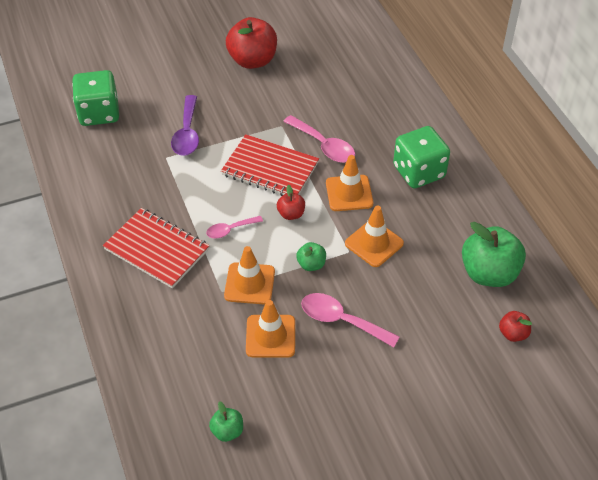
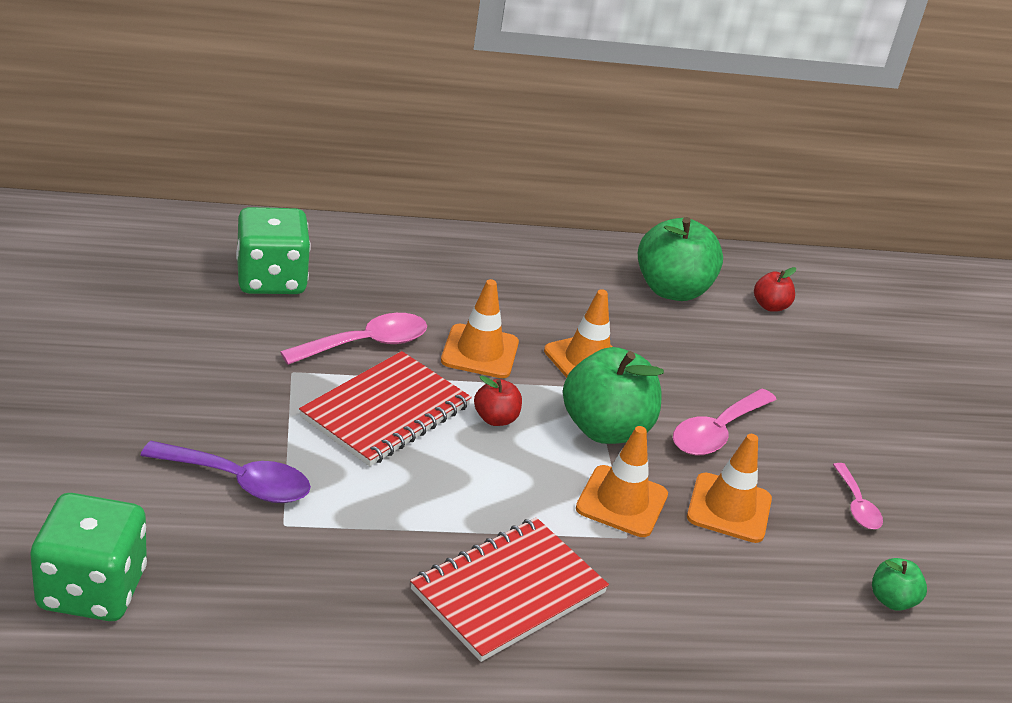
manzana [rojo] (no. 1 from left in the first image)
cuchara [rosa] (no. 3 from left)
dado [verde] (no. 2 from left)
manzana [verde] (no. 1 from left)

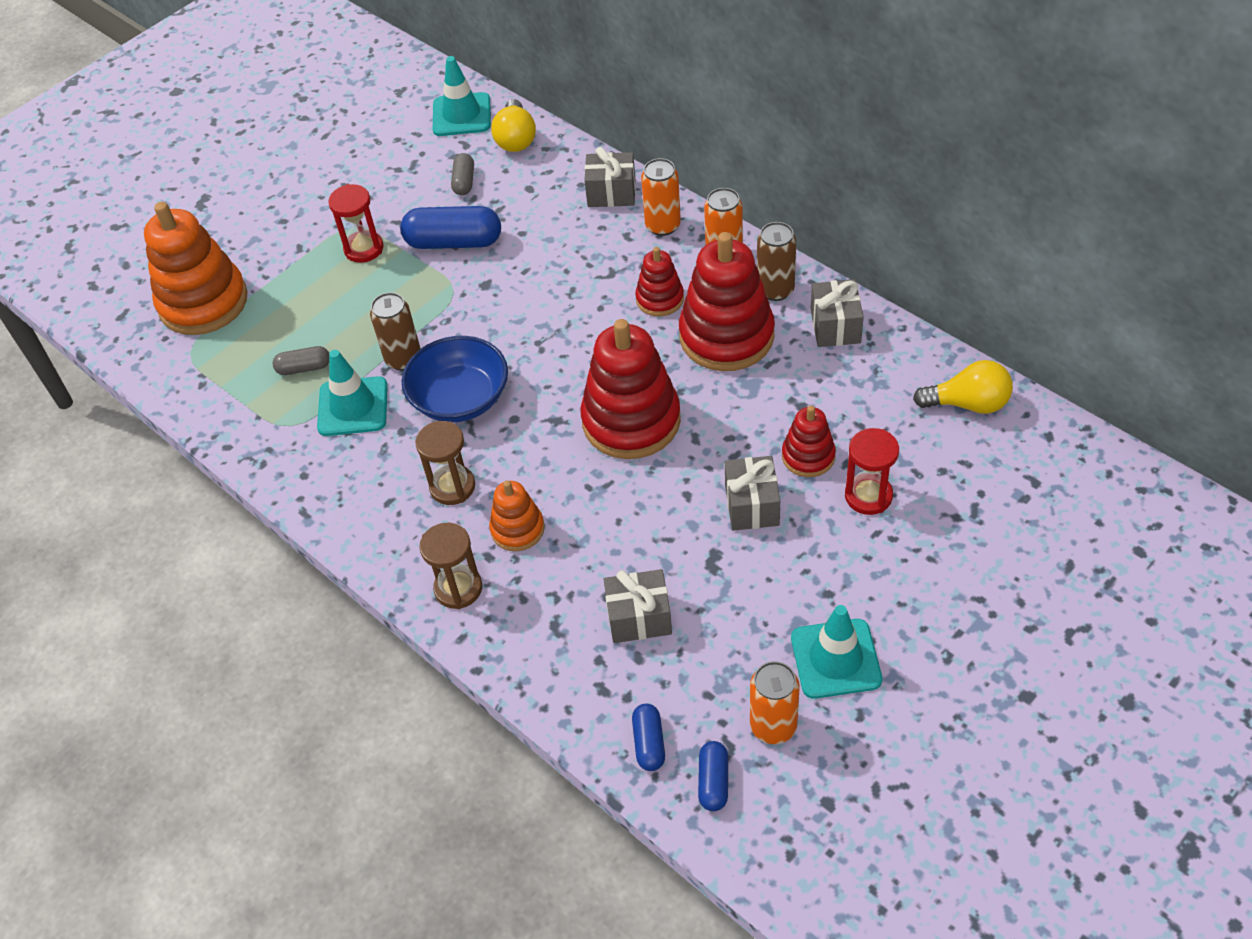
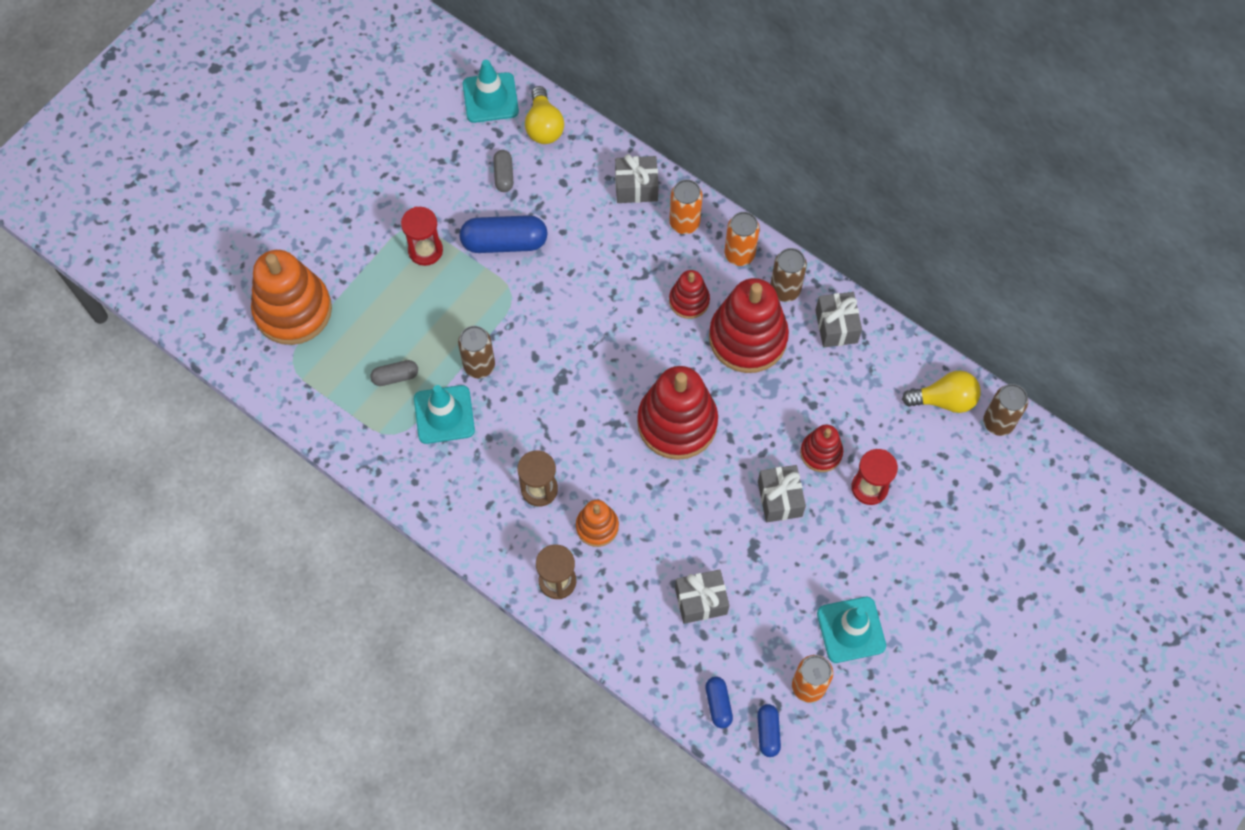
cuenco [azul]
lata [marrón] (no. 3 from left)

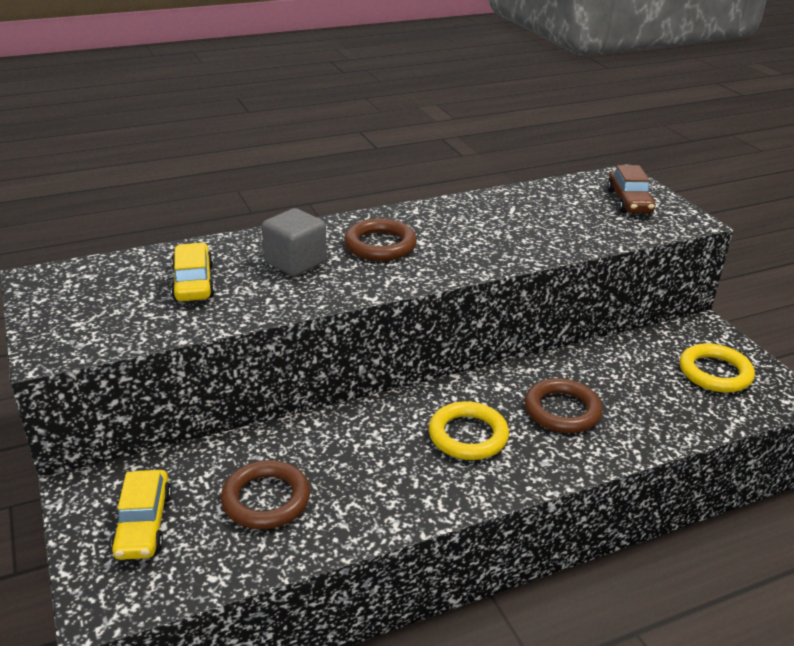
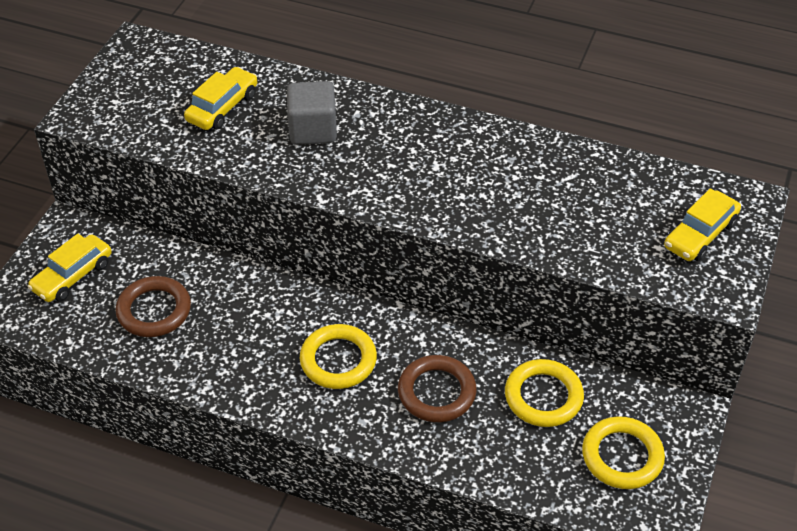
anillo [marrón] (no. 2 from left in the first image)
anillo [amarillo] (no. 2 from left)
coche [amarillo] (no. 3 from left)

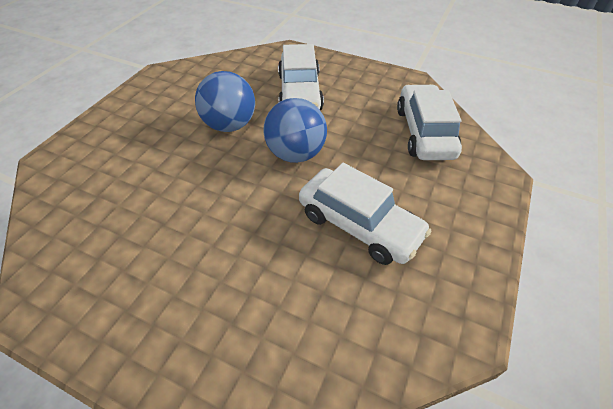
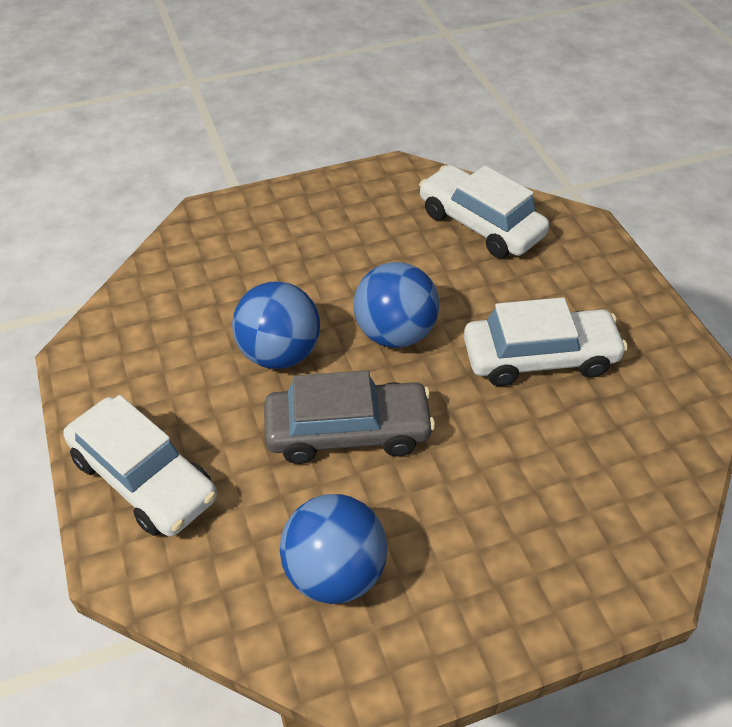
coche [gris]
pelota [azul] (no. 2 from left)
coche [blanco] (no. 1 from left)

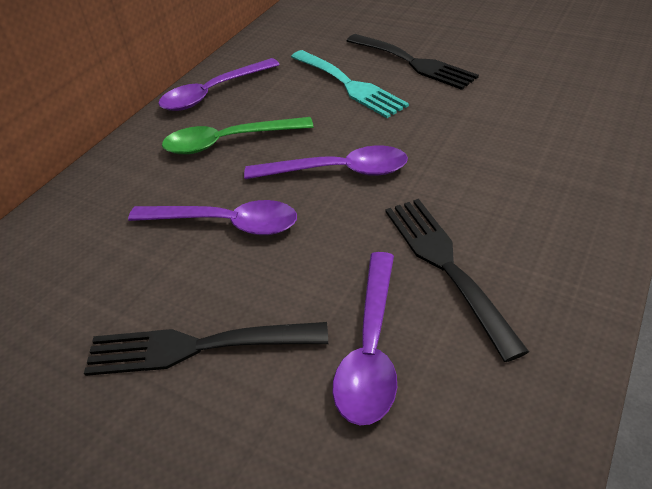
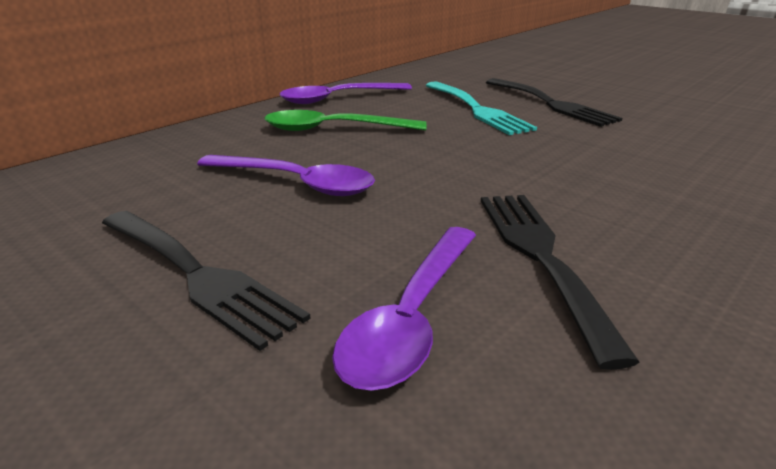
cuchara [morado] (no. 3 from left in the first image)
tenedor [negro] (no. 1 from left)

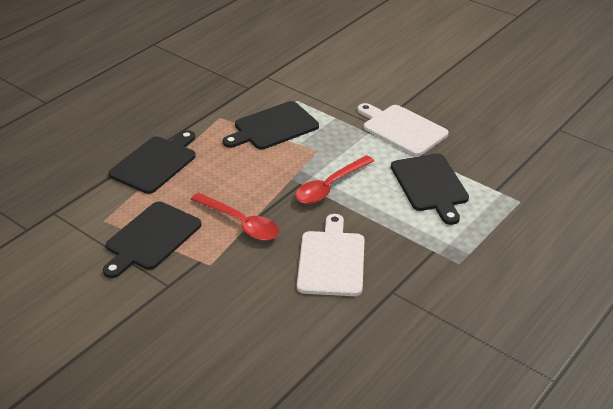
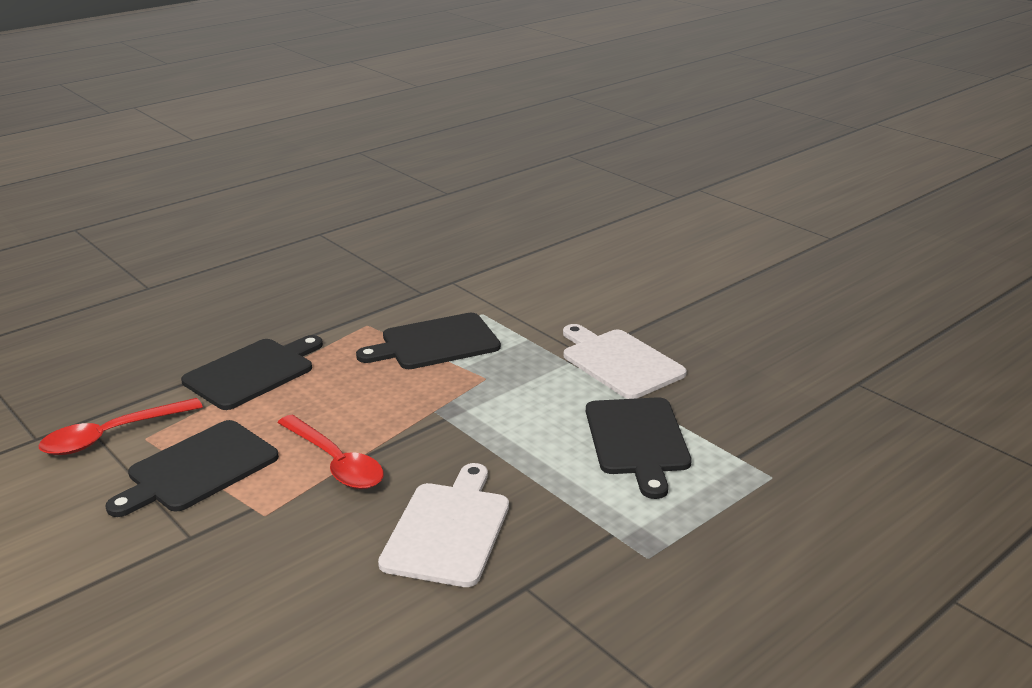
cuchara [rojo] (no. 1 from left)

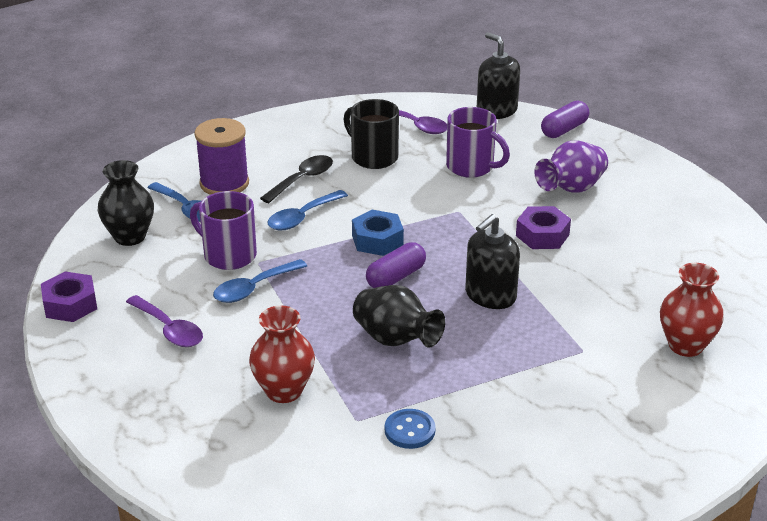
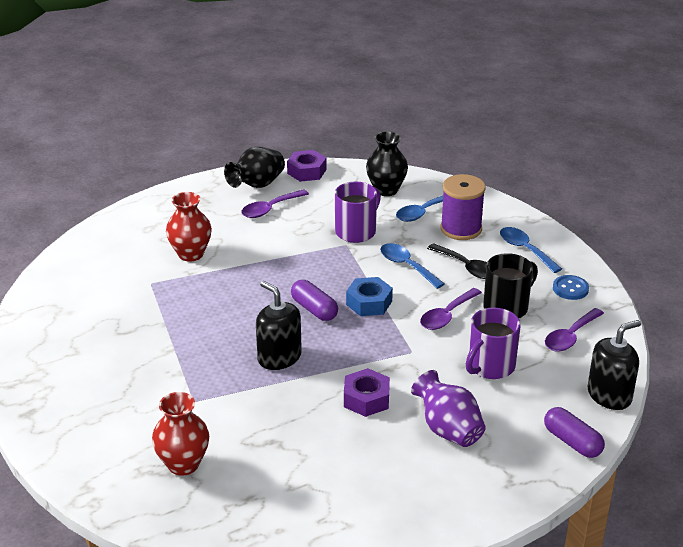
cuchara [morado] (no. 2 from left)
cuchara [azul] (no. 3 from left)
florero [negro] (no. 1 from left)
botón [azul]

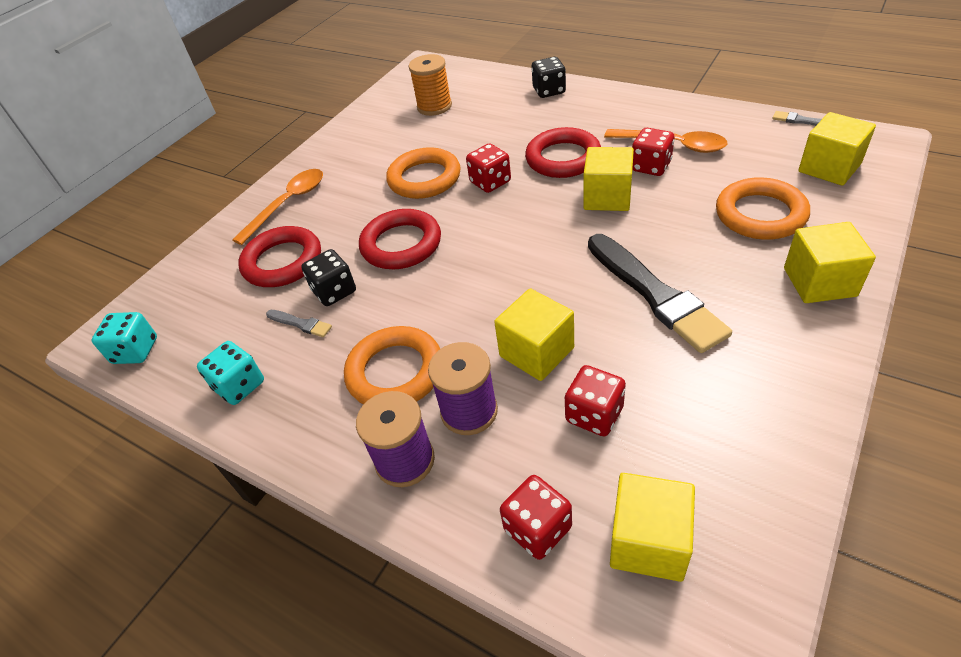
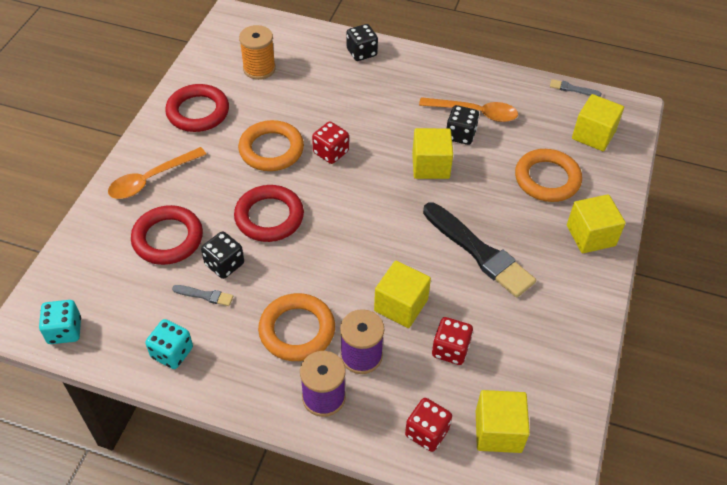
anillo [rojo] (no. 2 from left)
dado [negro] (no. 3 from left)
cuchara [naranja] (no. 1 from left)

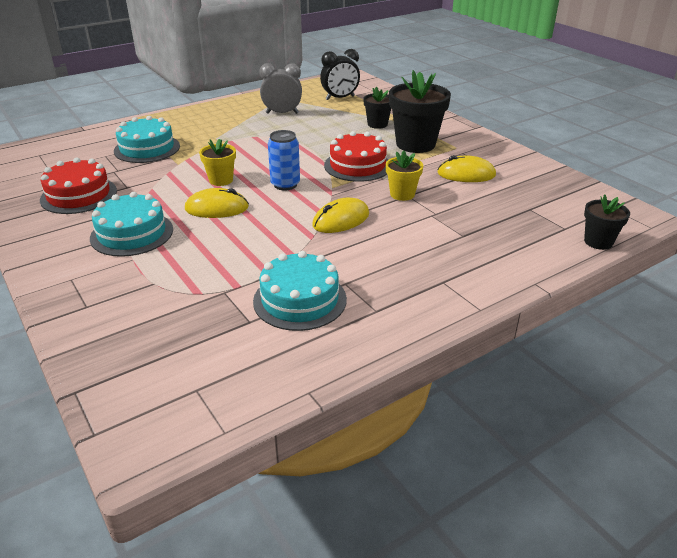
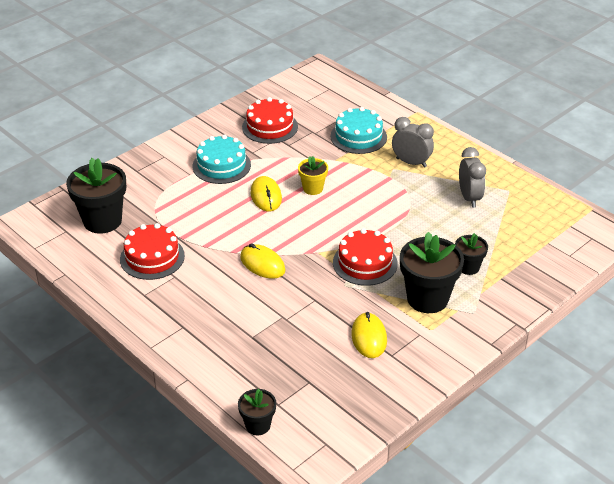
lata [azul]
despertador [negro]
maceta [amarillo] (no. 2 from left in the first image)
maceta [negro] (no. 1 from left)
despertador [gris] (no. 1 from left)
tarta [rojo] (no. 1 from left)

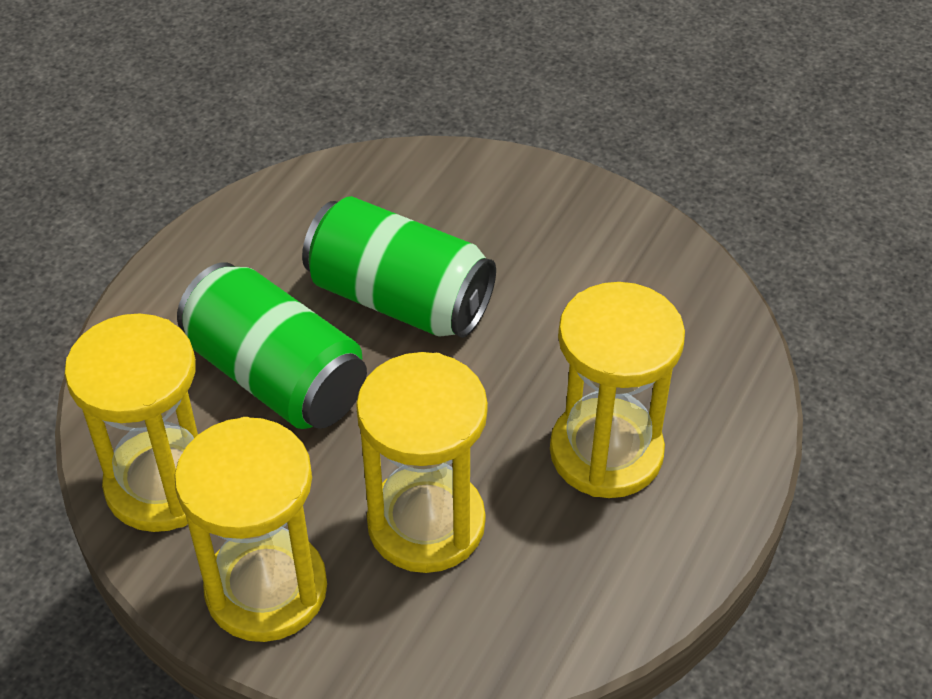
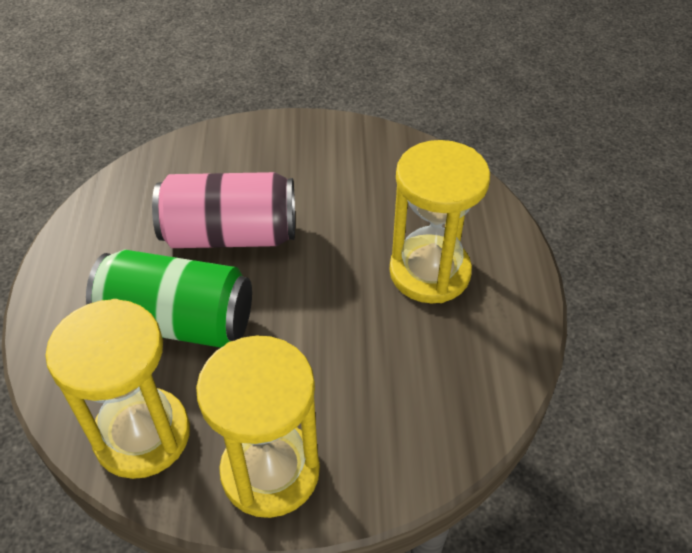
reloj de arena [amarillo] (no. 3 from left in the first image)
lata [rosa]

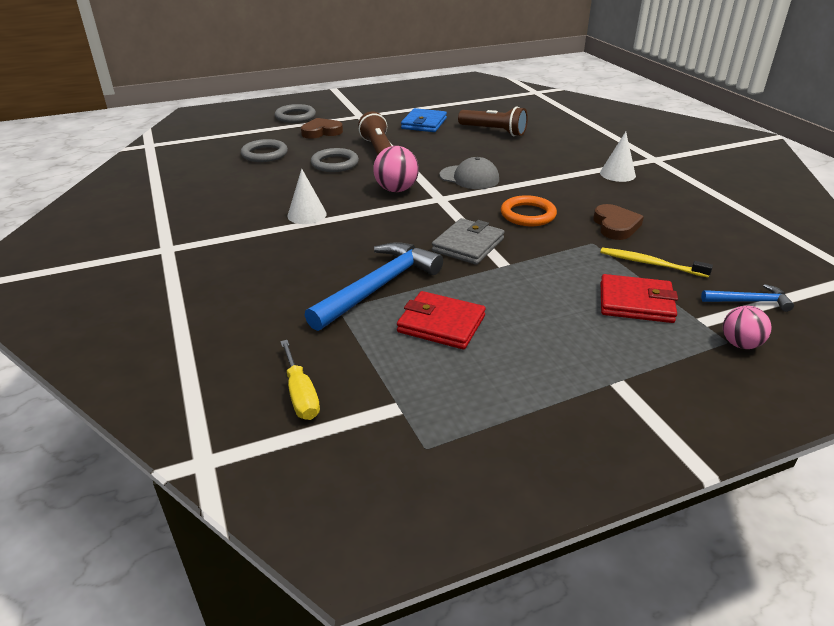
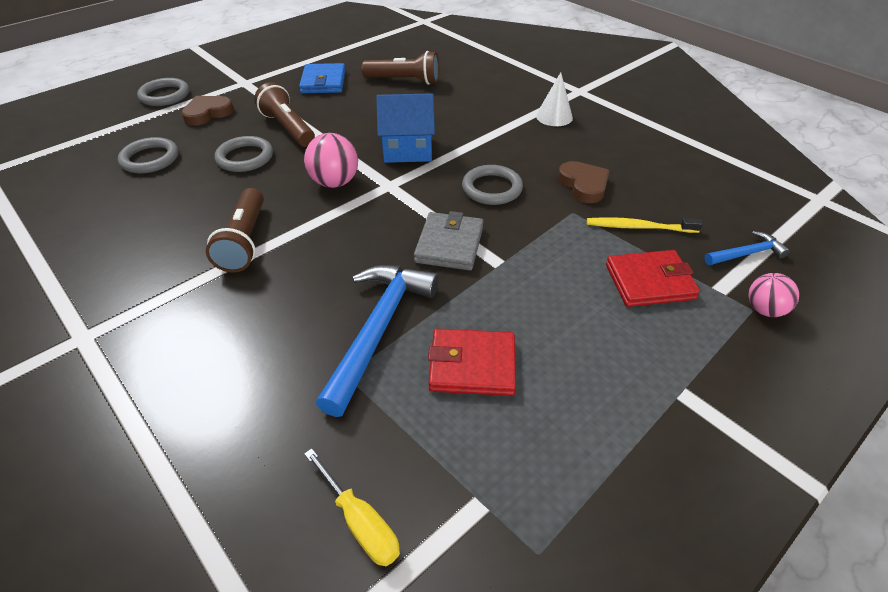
lámpara de mano [marrón] (no. 1 from left)
casa [azul]
anillo [gris] (no. 4 from left)

